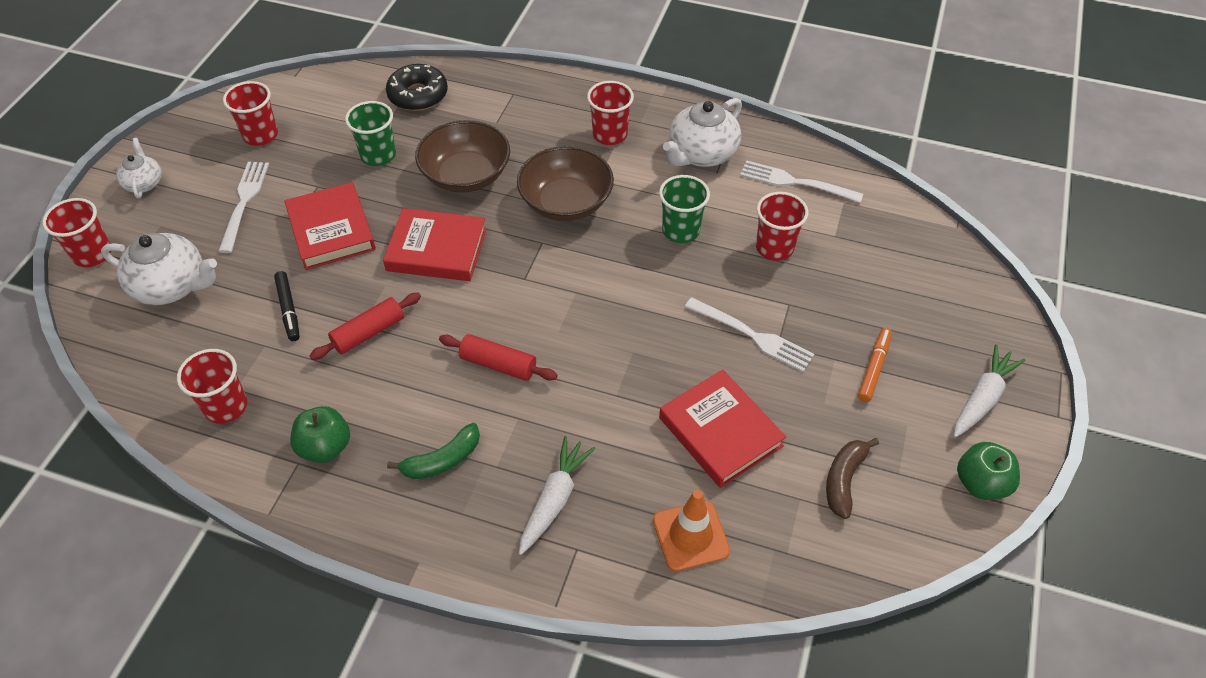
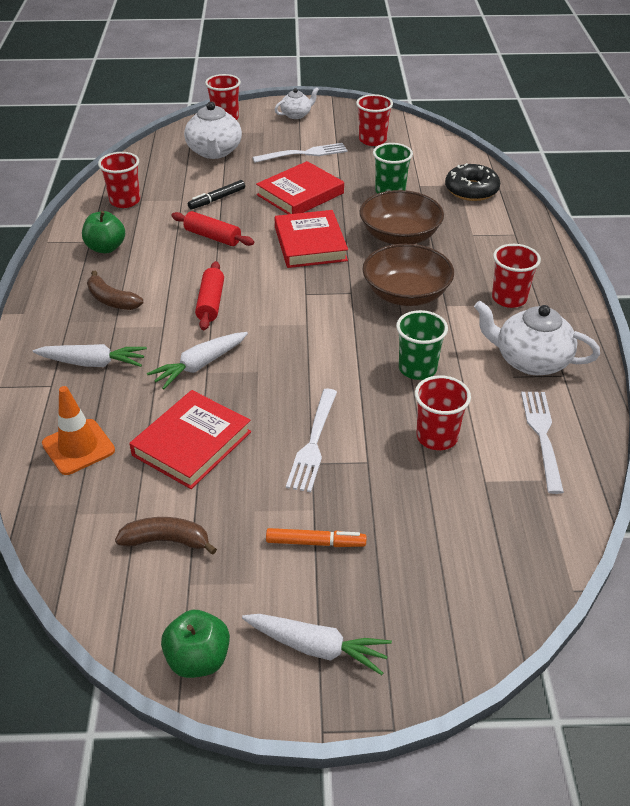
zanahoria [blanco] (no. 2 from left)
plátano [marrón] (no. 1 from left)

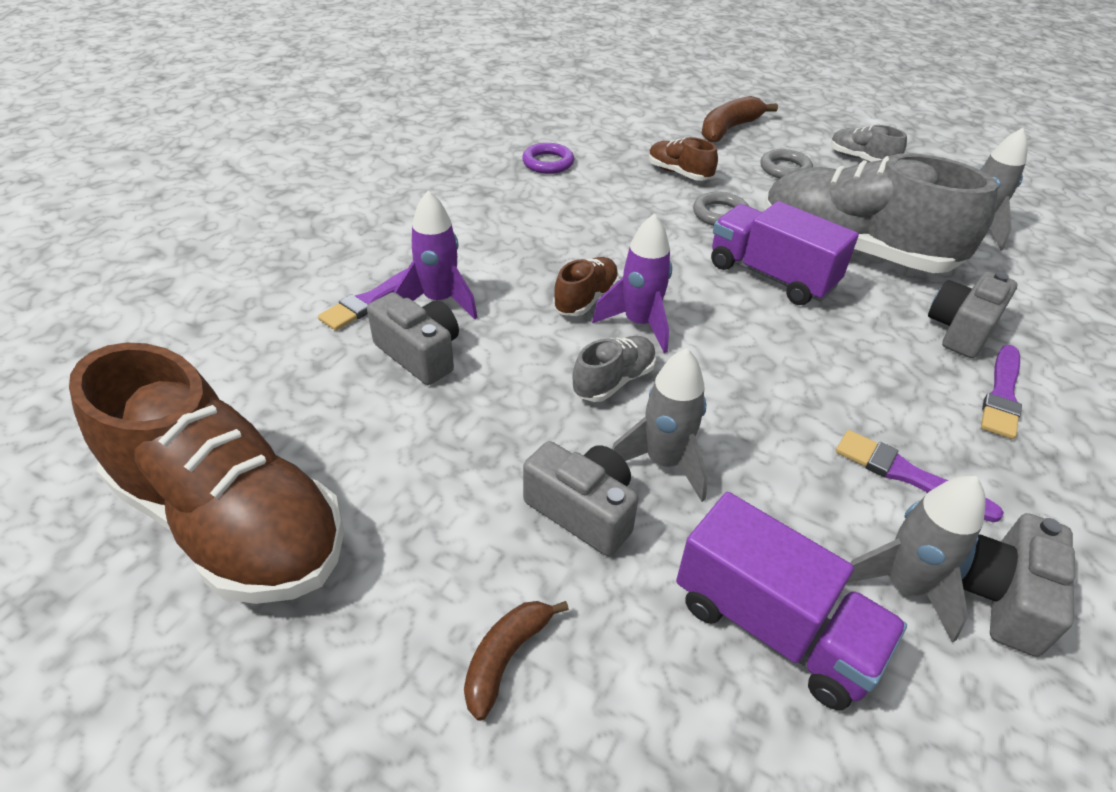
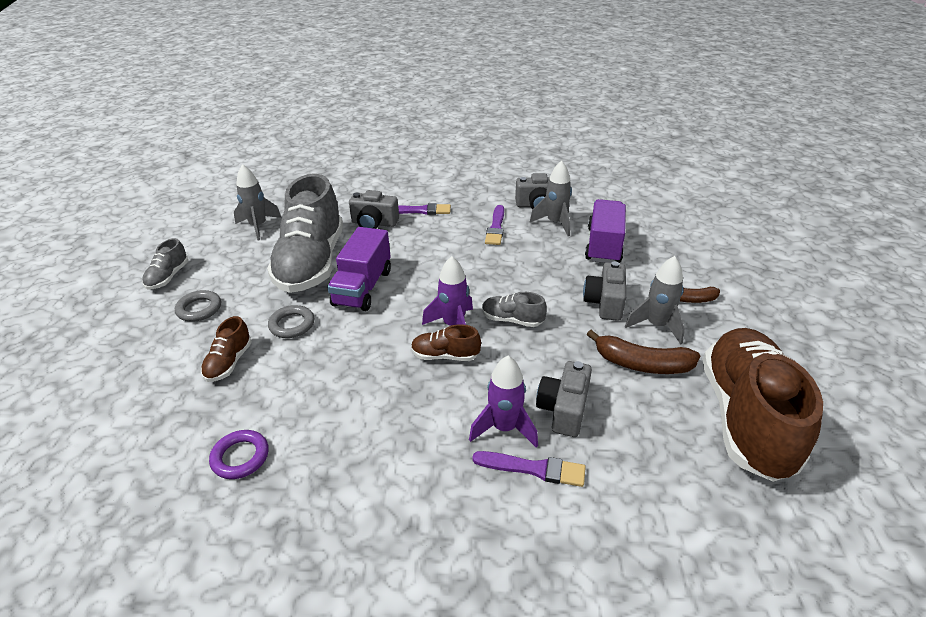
cohete [gris] (no. 3 from left)
plátano [marrón] (no. 1 from left)

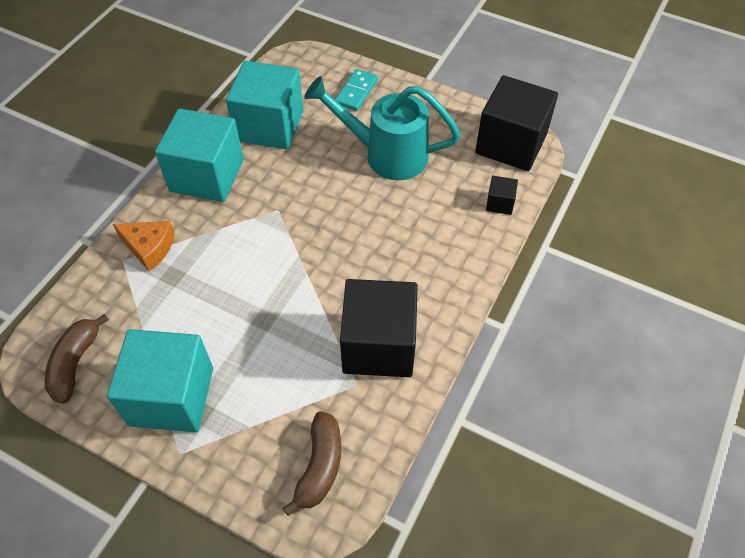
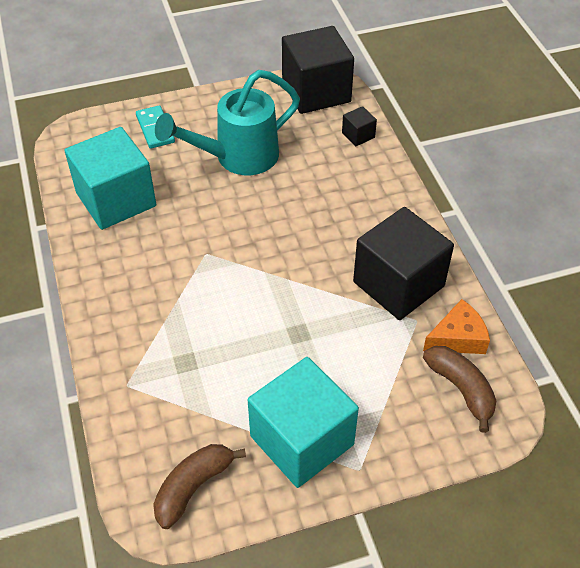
cubo [turquesa] (no. 2 from left in the first image)
queso [naranja]
plátano [marrón] (no. 1 from left)

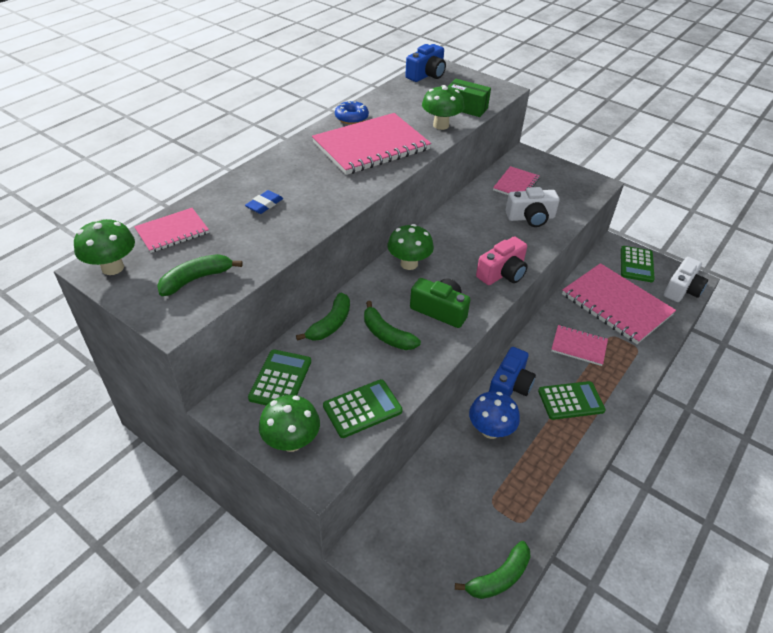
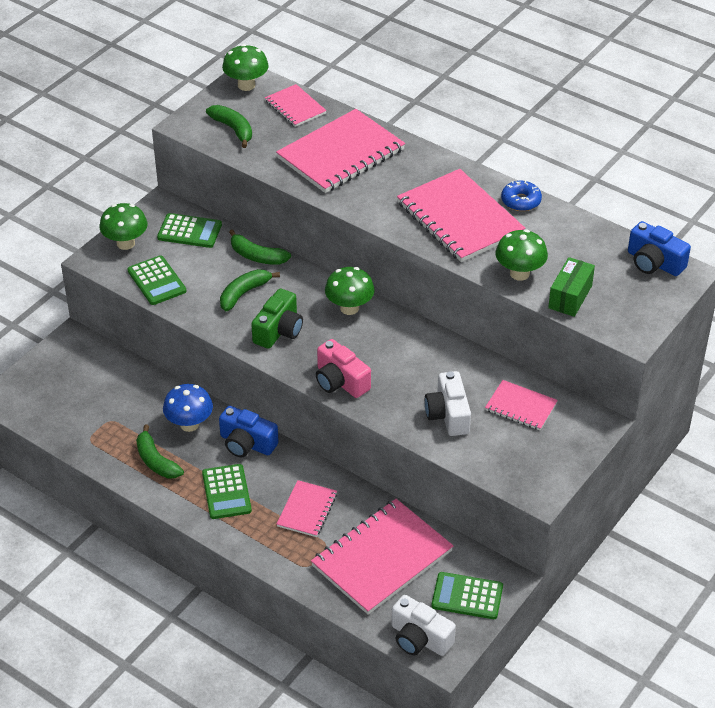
plátano [verde] (no. 1 from left)
cuaderno [rosa] (no. 3 from left)

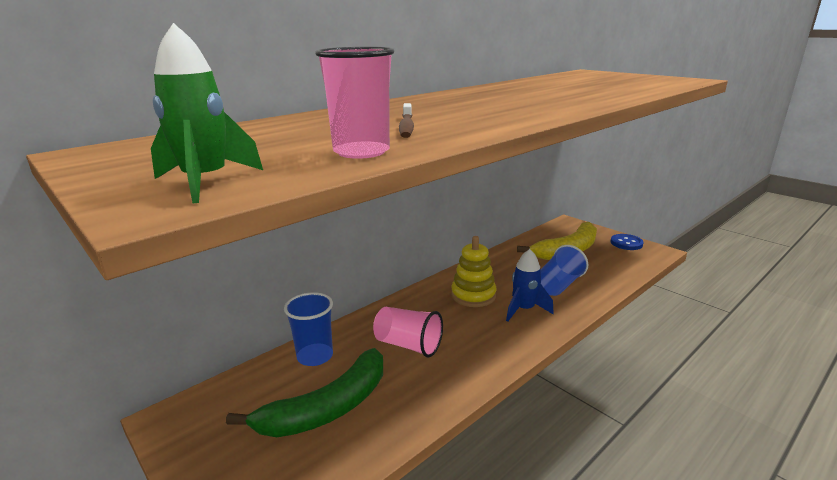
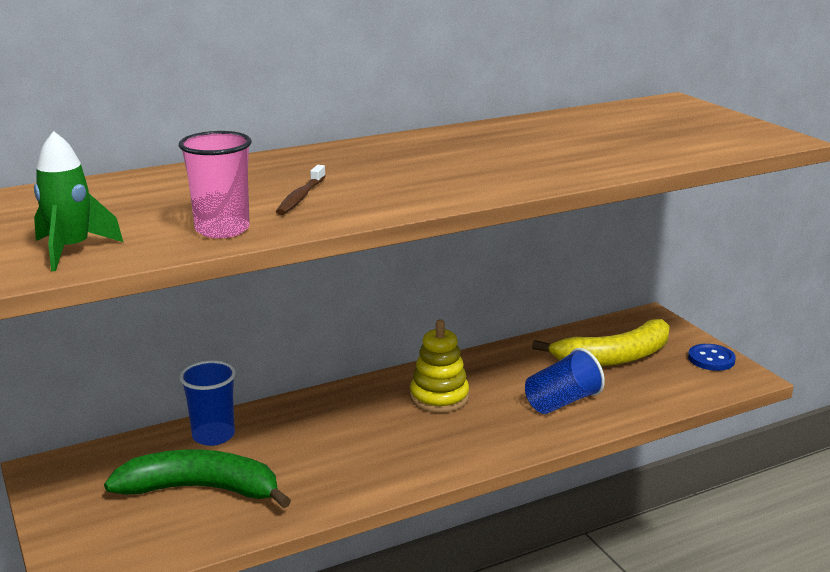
vaso [rosa] (no. 2 from left in the first image)
cohete [azul]
plátano [verde]

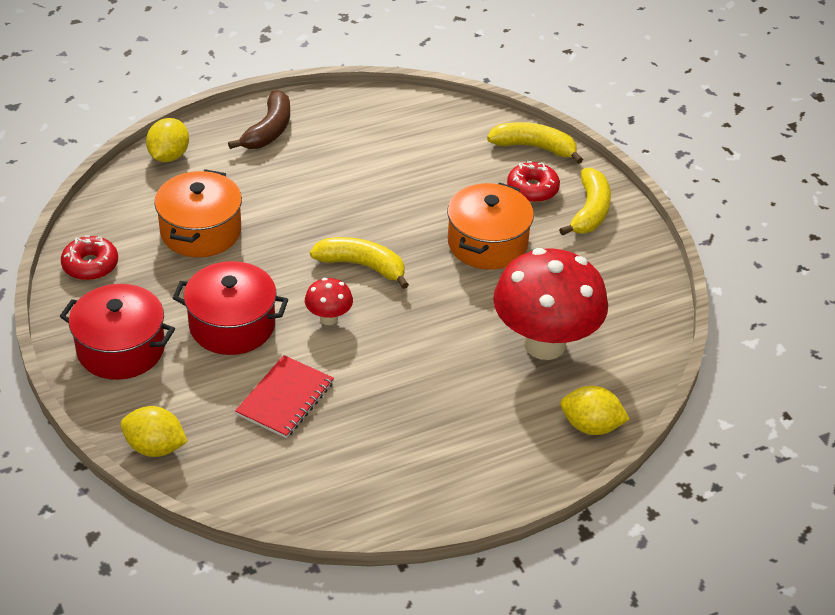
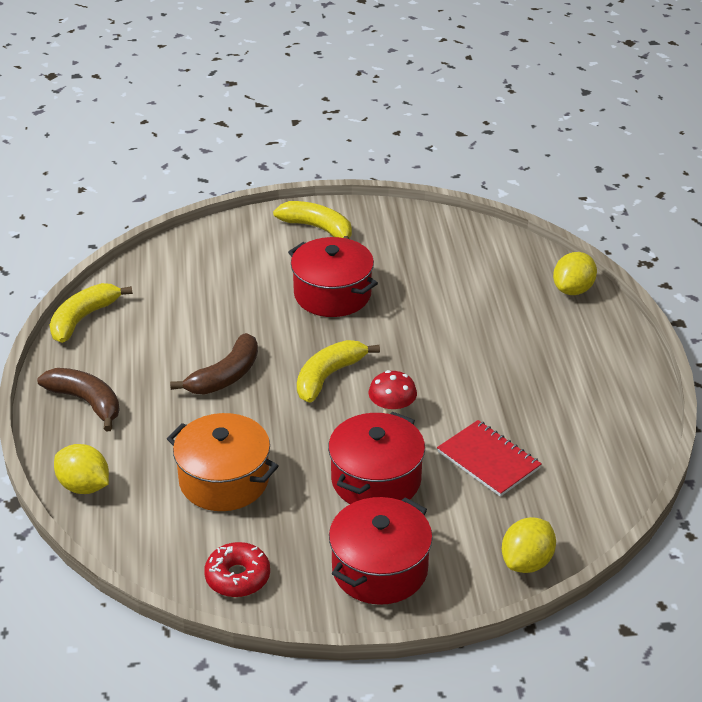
seta [rojo] (no. 2 from left in the first image)
rosquilla [rojo] (no. 2 from left in the first image)
plátano [marrón] (no. 2 from left)
plátano [amarillo] (no. 1 from left)
olla [rojo] (no. 1 from left)

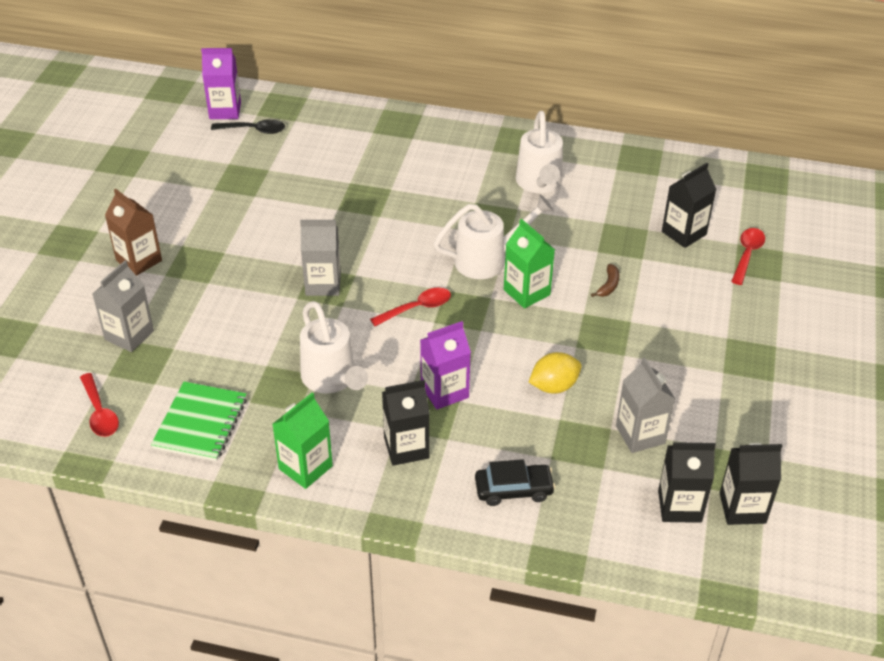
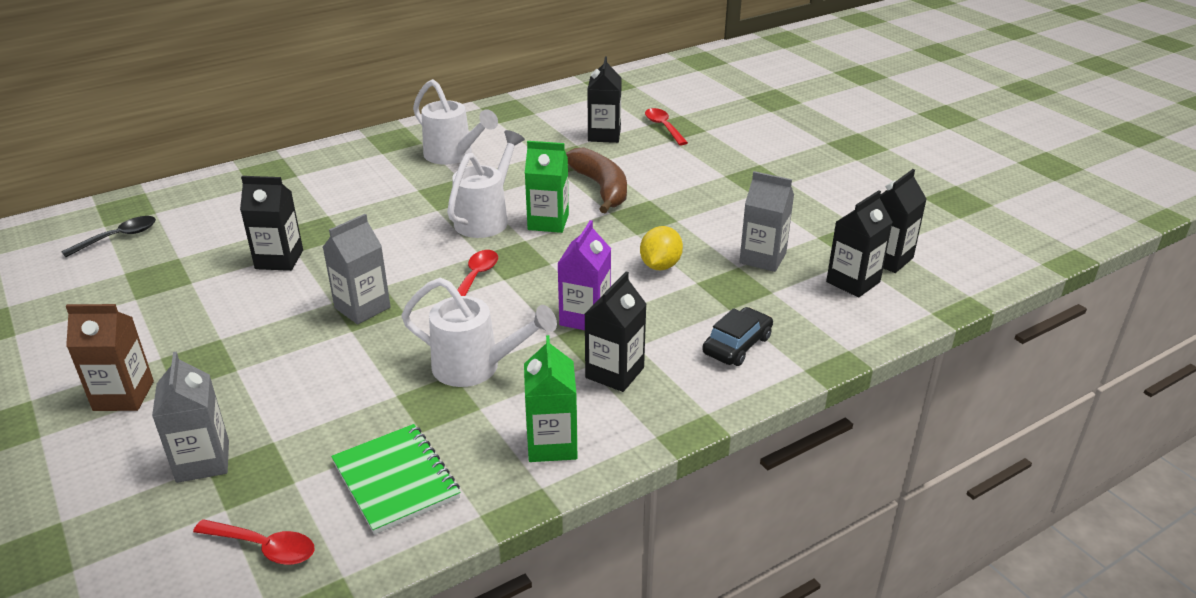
cartón de leche [morado] (no. 1 from left in the first image)
cartón de leche [negro] (no. 1 from left)
plátano [marrón]

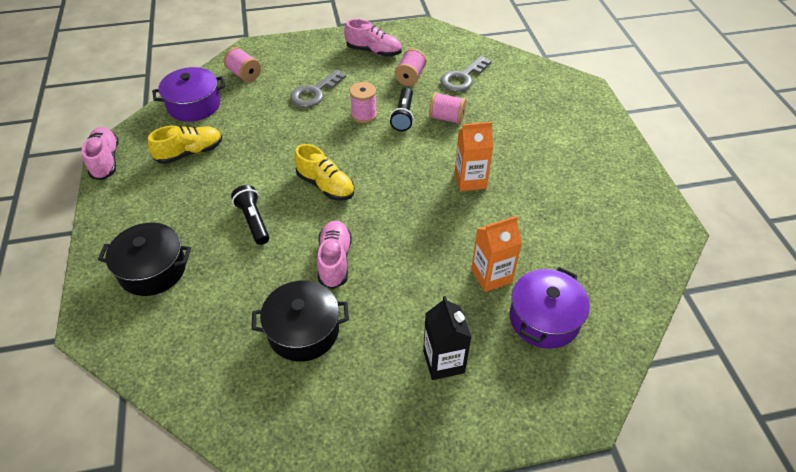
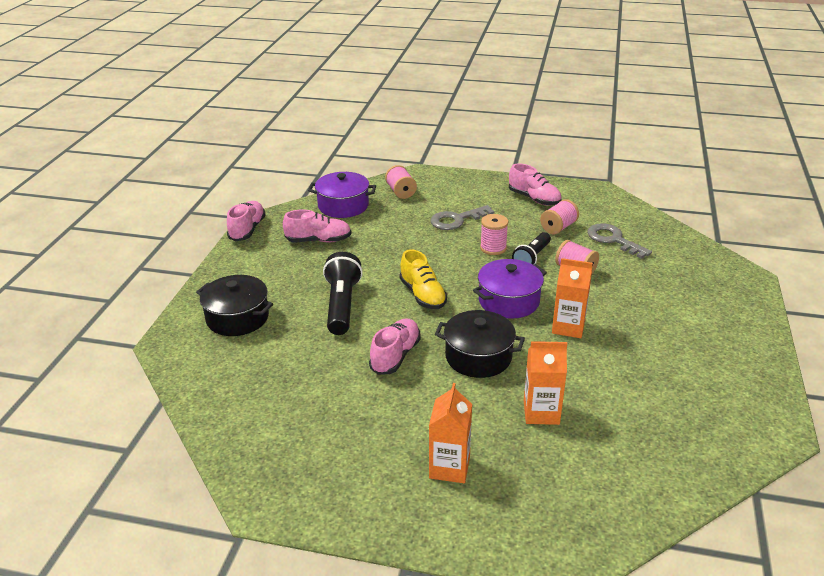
olla [negro] (no. 2 from left)
olla [morado] (no. 2 from left)
zapato [rosa] (no. 2 from left)
cartón de leche [naranja] (no. 1 from left)
llave [gris] (no. 2 from left)
lámpara de mano [negro] (no. 1 from left)

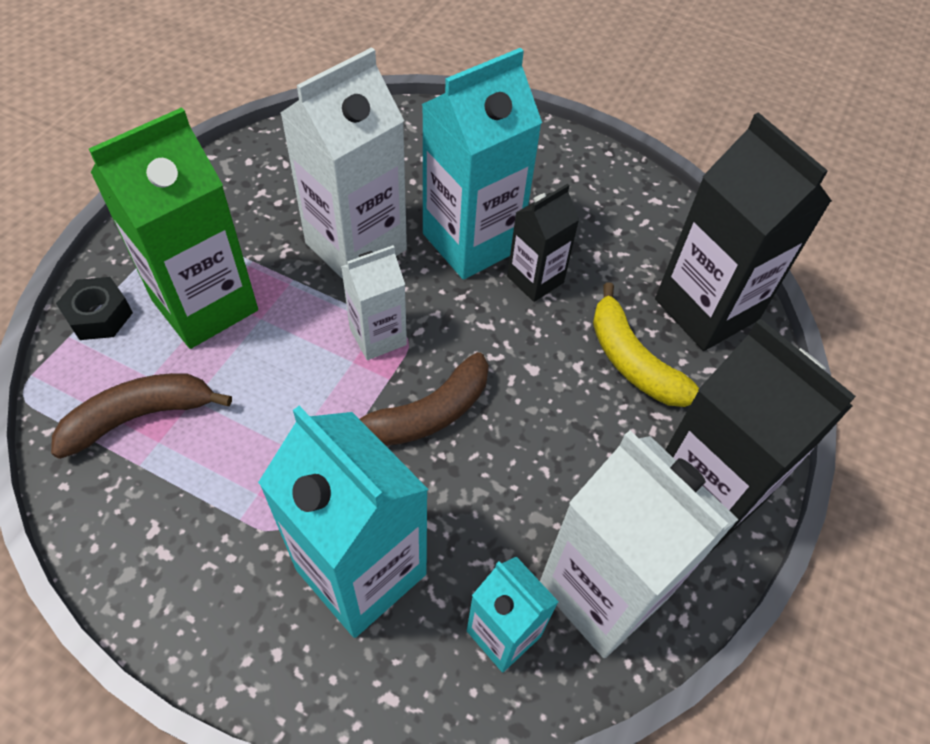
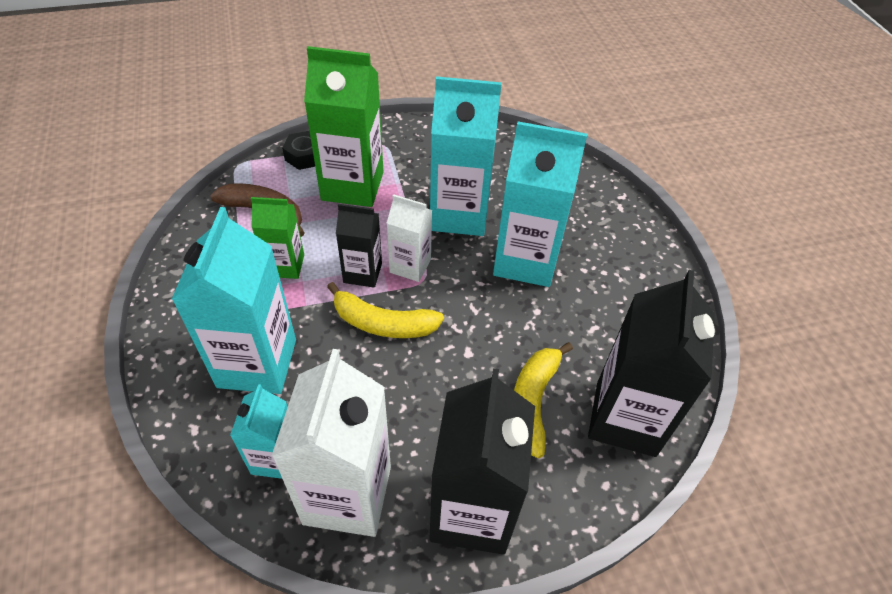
cartón de leche [verde] (no. 1 from left)
cartón de leche [negro] (no. 1 from left)
cartón de leche [turquesa] (no. 3 from left)
plátano [amarillo] (no. 1 from left)

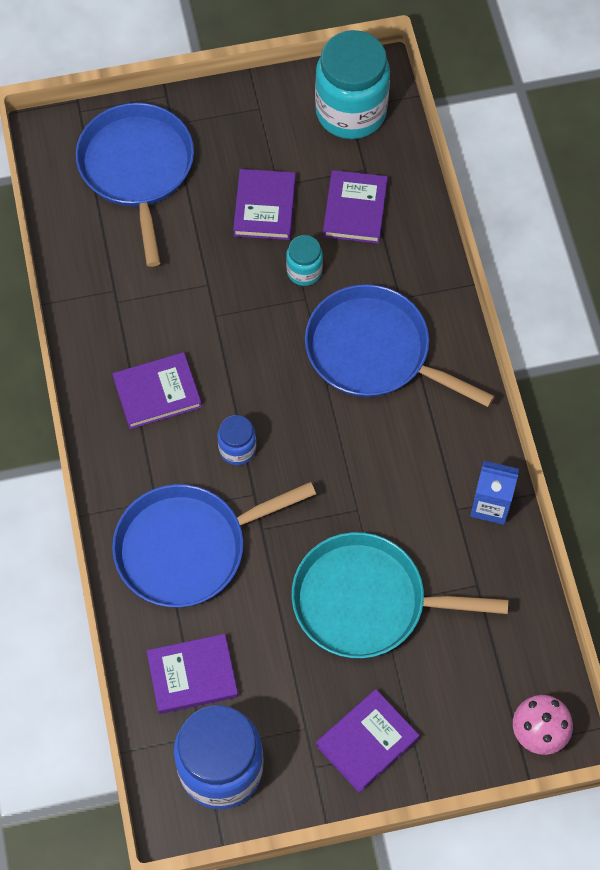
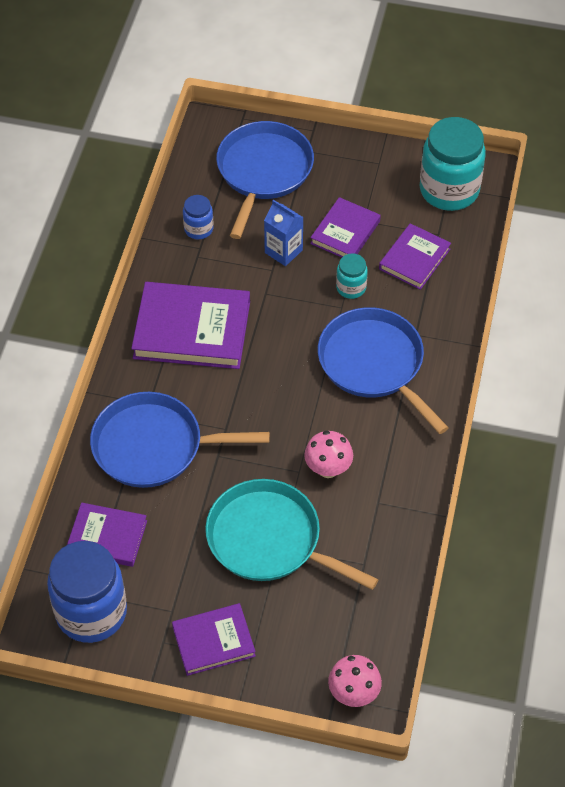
seta [rosa] (no. 1 from left)
tarro [azul] (no. 2 from left)
cartón de leche [azul]
libro [morado] (no. 2 from left)

